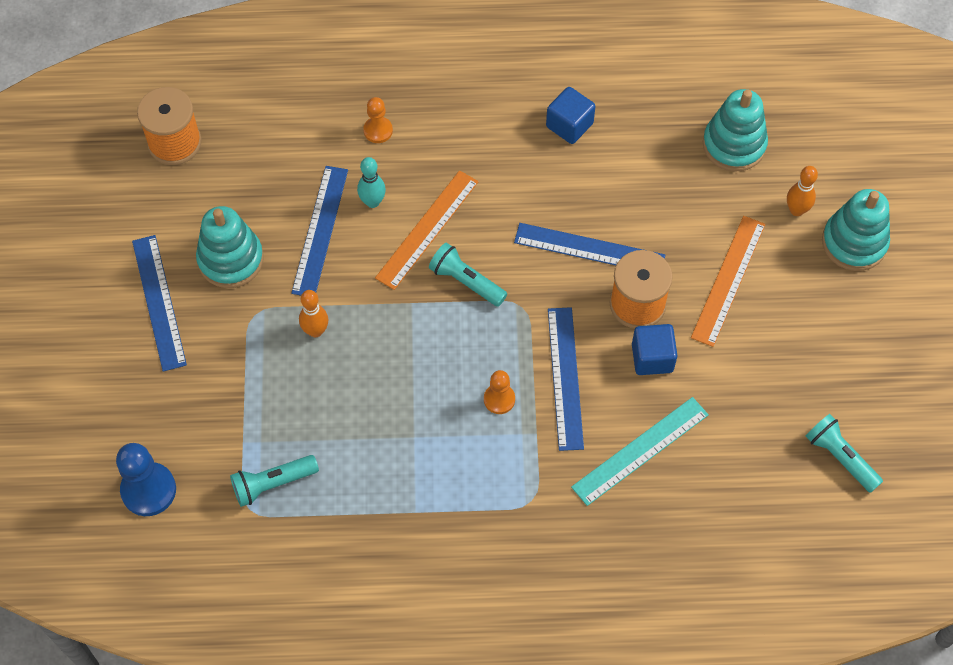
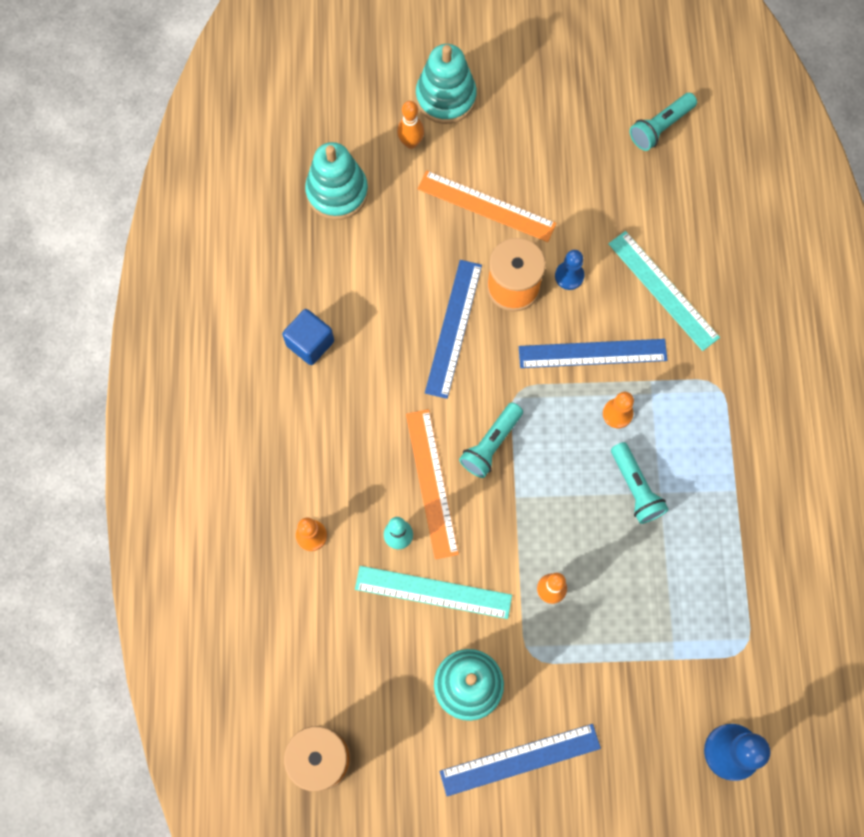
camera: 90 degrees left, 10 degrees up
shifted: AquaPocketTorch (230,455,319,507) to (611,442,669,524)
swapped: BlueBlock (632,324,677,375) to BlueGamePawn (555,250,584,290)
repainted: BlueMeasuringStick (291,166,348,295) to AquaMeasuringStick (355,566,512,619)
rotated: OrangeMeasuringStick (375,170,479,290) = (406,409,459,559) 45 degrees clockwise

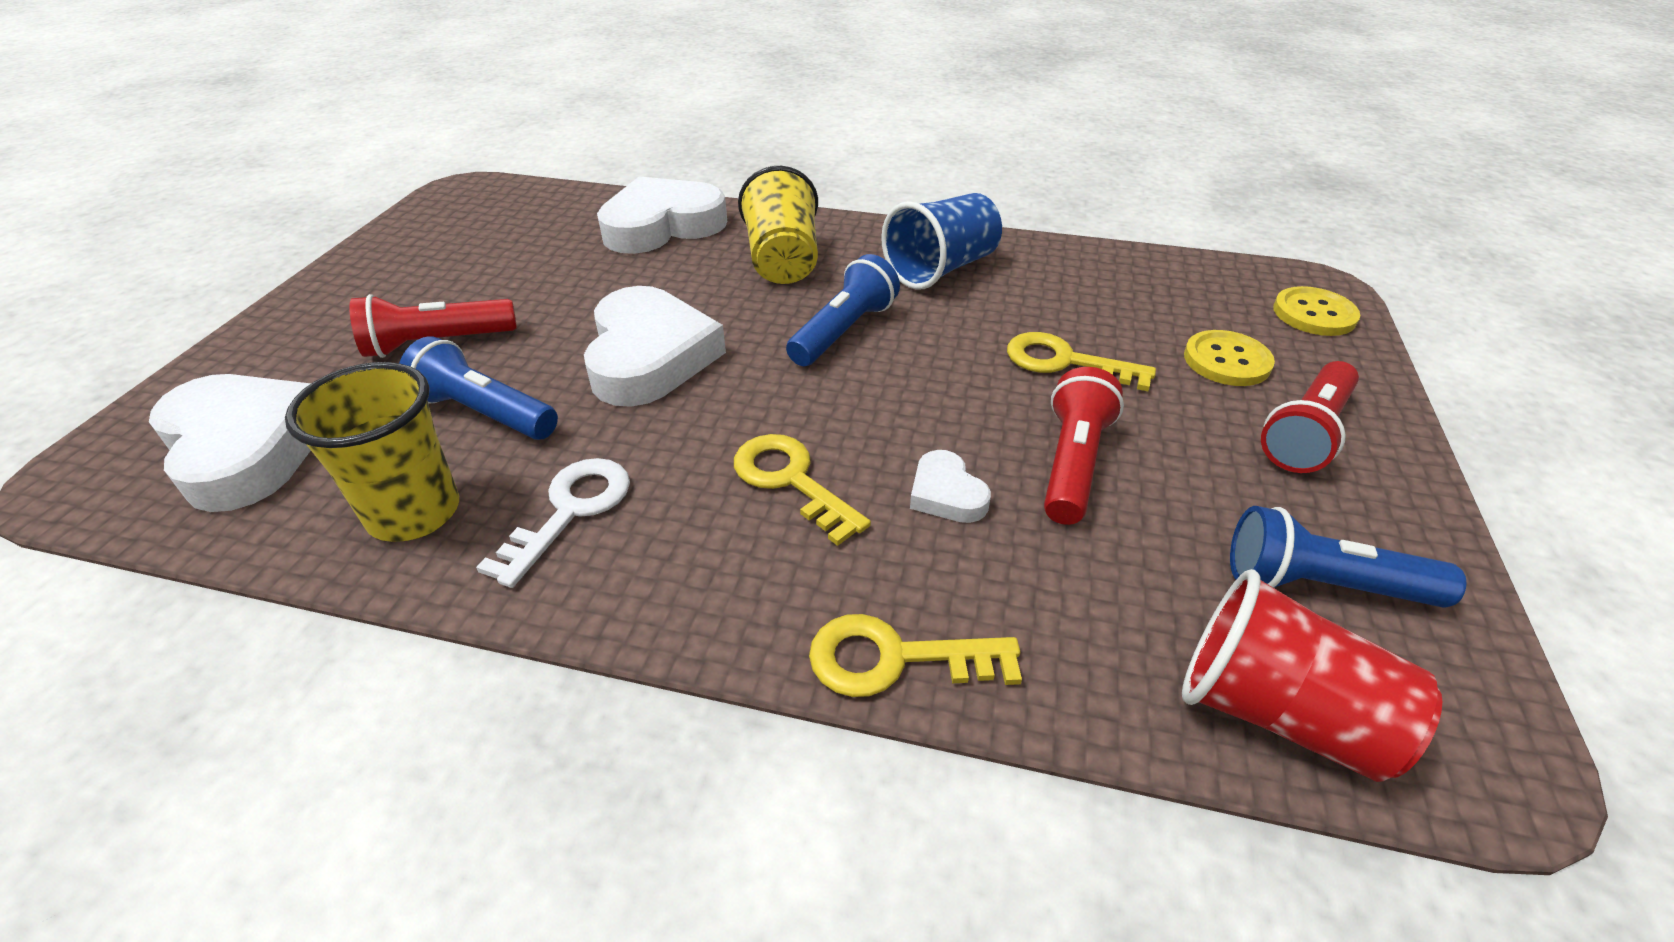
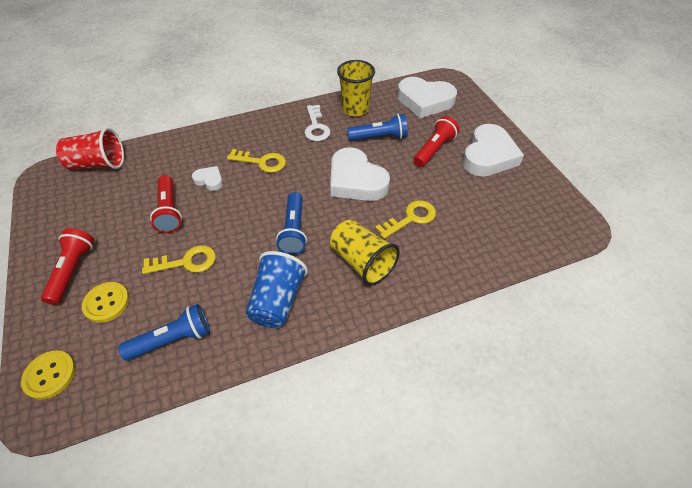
camera: 145 degrees right, 10 degrees up
shifted: PureWhiteHeartShape (597,177,727,254) to (462,124,524,177); BluePocketTorch (1230,506,1466,608) to (119,304,210,361); GoldenKey (809,614,1022,697) to (375,200,436,239)

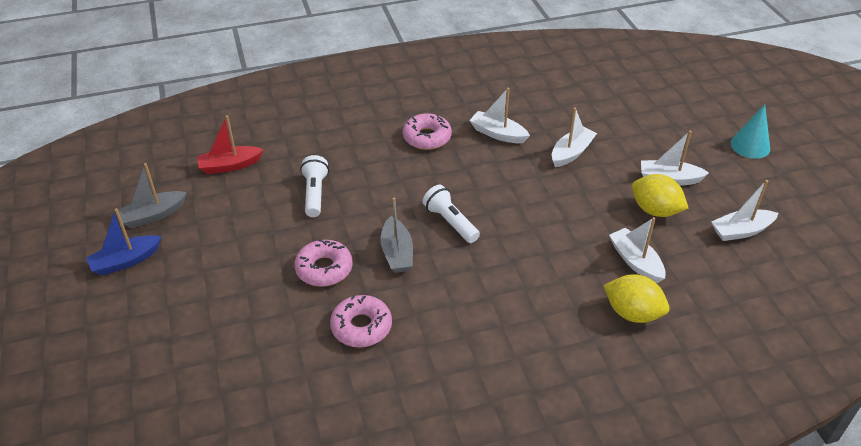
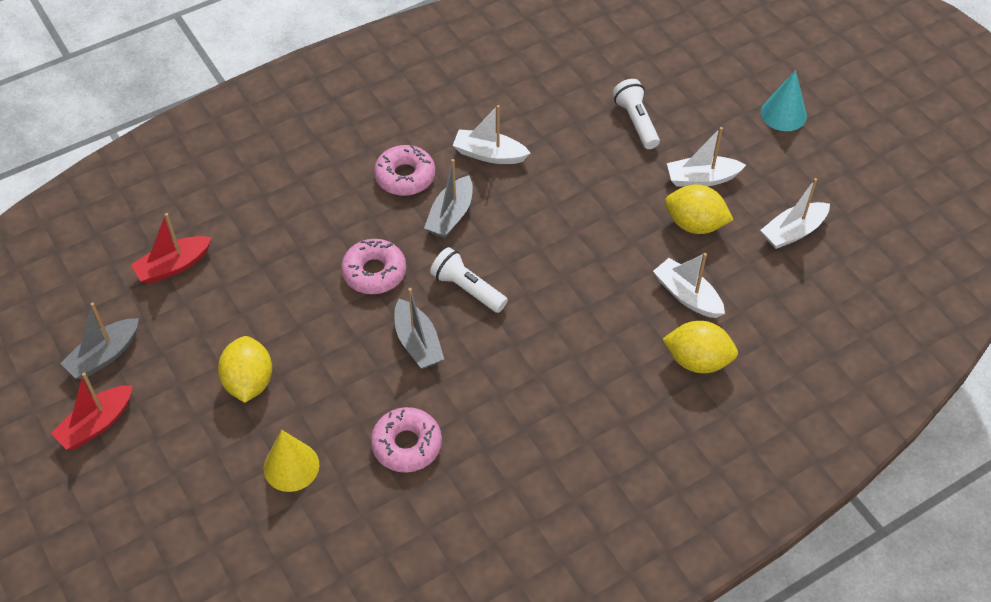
camera: 15 degrees left, 10 degrees up
gone: PureWhiteBoat (552,107,597,167)
new: GreyBoat (424,159,473,238); GoldenCitrusFruit (218,336,272,403); GoldenCone (264,430,319,492)
shifted: PureWhitePocketTorch (300,155,329,217) to (613,79,660,149); PinkDonut (294,239,353,287) to (341,239,406,294)
repainted: BlueBoat (86,208,161,275) to ScarletBoat (51,373,133,450)

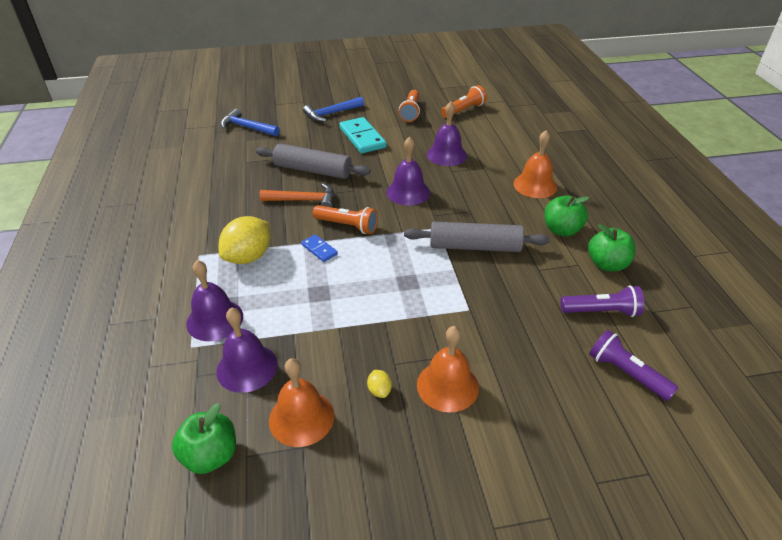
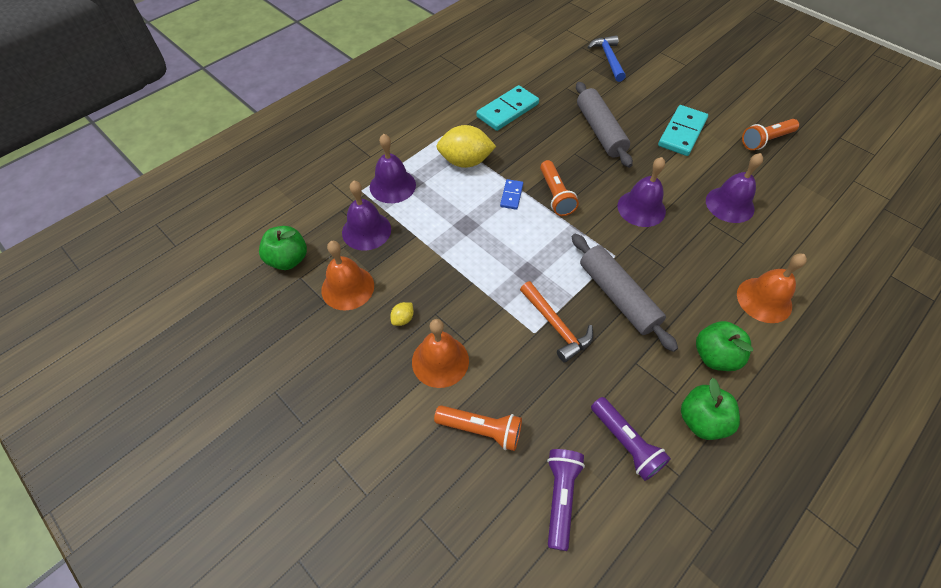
camera: 55 degrees right, 15 degrees up
gone: BlueCarpenter'sHammer (303,97,364,122)
new: AquaDomino (476,85,539,131)
shifted: OrangePocketTorch (441,85,487,118) to (434,405,522,451); OrangeCarpenter'sHammer (259,183,334,207) to (520,281,593,363)

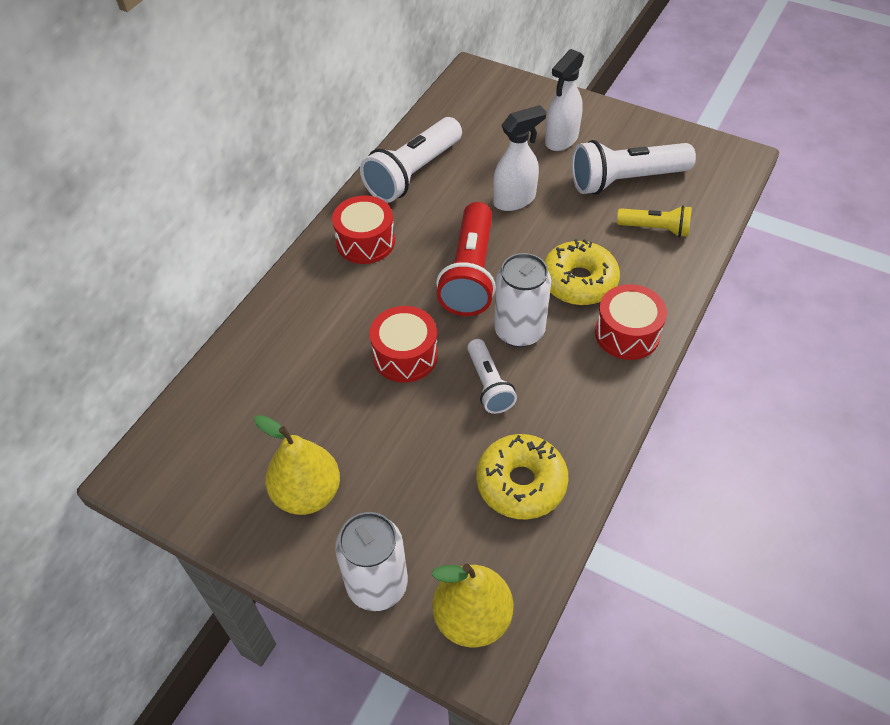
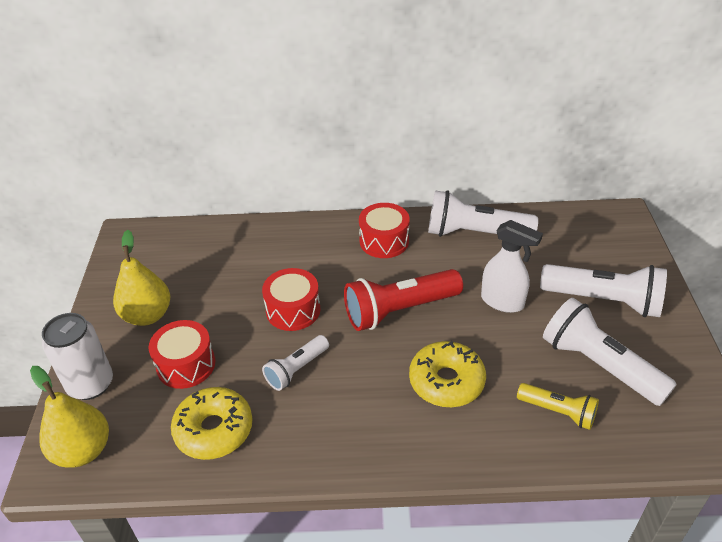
camera: 60 degrees right, 10 degrees down
gone: PureWhiteSodaCan (494,253,551,347)
shifted: ScarletToyDrum (595,284,667,360) to (149,320,215,389)
swapped: PureWhiteSprayBottle (545,49,584,151) to PureWhitePocketTorch (540,264,667,317)
rotated: GoldenPocketTorch (617,205,692,237) = (517,383,599,430) 45 degrees counterclockwise

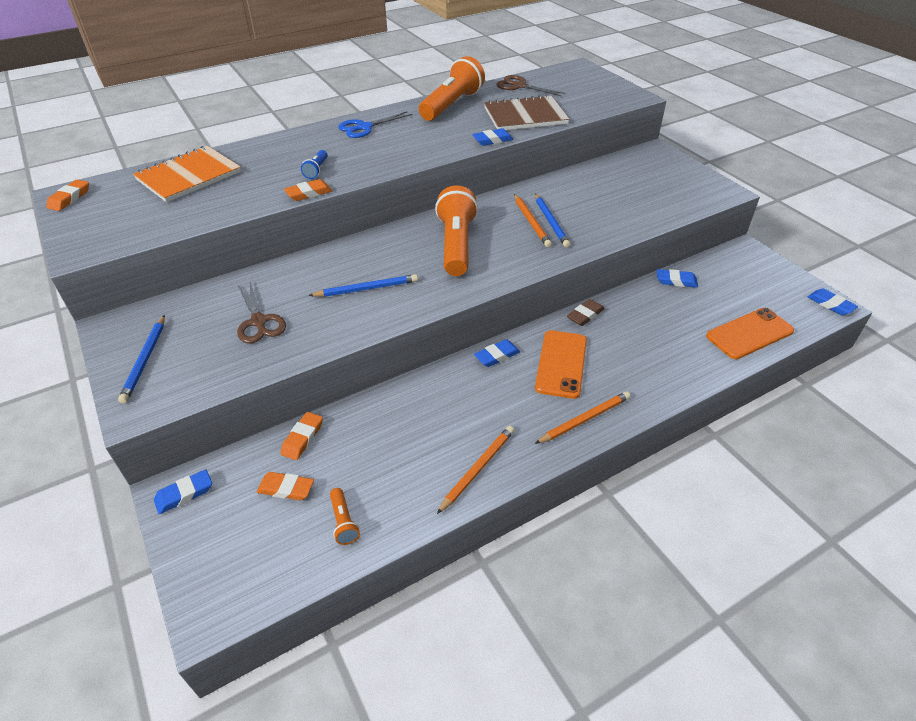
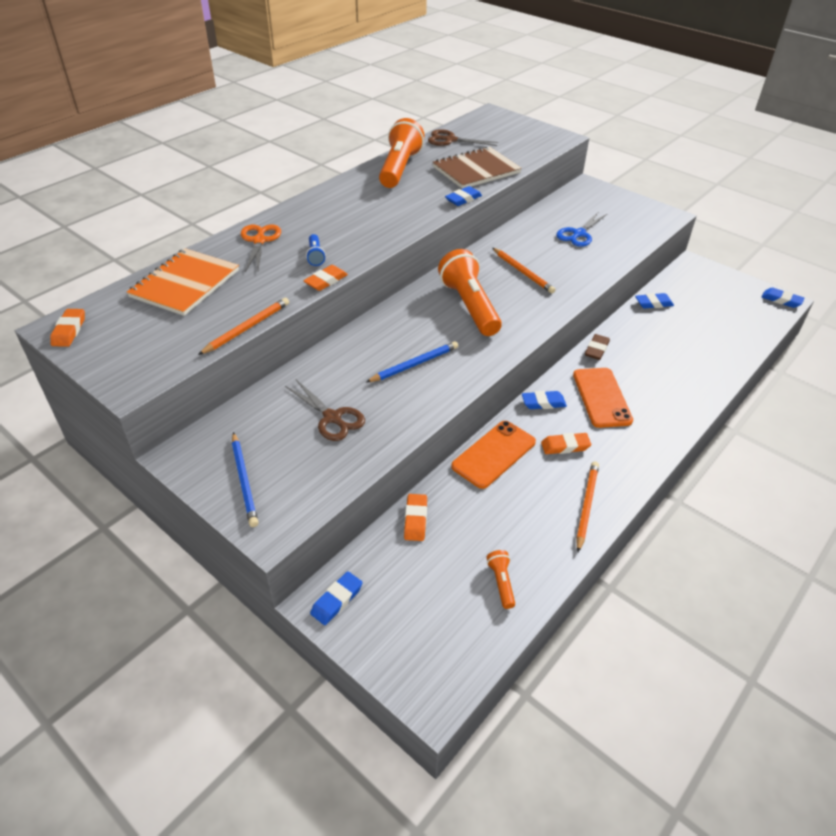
camera: 20 degrees left, 0 degrees up
gone: BlueLeadPencil (535,194,570,248)
new: OrangePairOfScissors (241,225,281,272)
shifted: BluePairOfScissors (338,111,413,138) to (556,211,608,247); OrangeSmartphone (706,308,794,359) to (451,421,536,489); OrangeLeadPencil (535,392,631,444) to (198,298,289,355); OrangeGumEraser (257,472,314,500) to (541,433,591,454)
rotated: BlueGumEraser (474,339,520,367) = (522,391,567,409) 45 degrees clockwise; OrangePocketTorch (330,488,360,545) = (486,550,515,609) 150 degrees counterclockwise

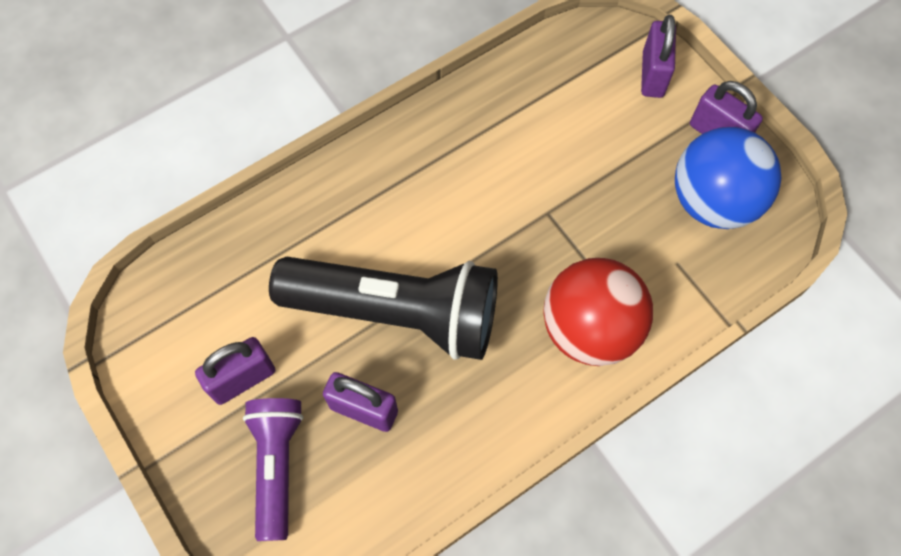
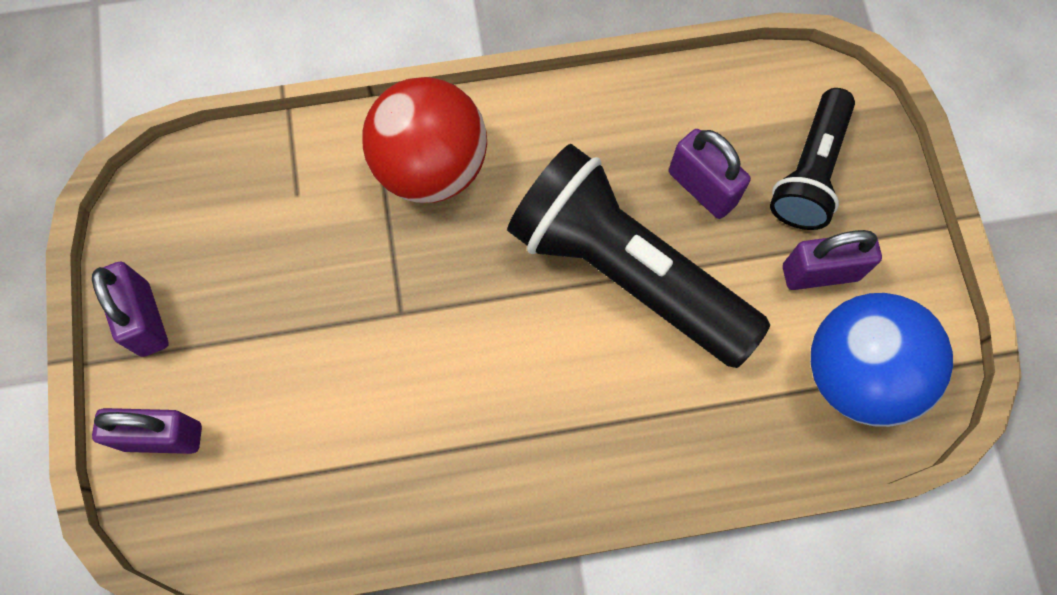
camera: 155 degrees left, 5 degrees up
shifted: BlueBall (675,127,781,229) to (811,293,953,427)
repainted: VioletPocketTorch (243,398,304,541) to EbonyPocketTorch (770,88,855,230)
rotated: VioletSmallLock (641,15,676,98) = (92,408,202,454) 60 degrees clockwise

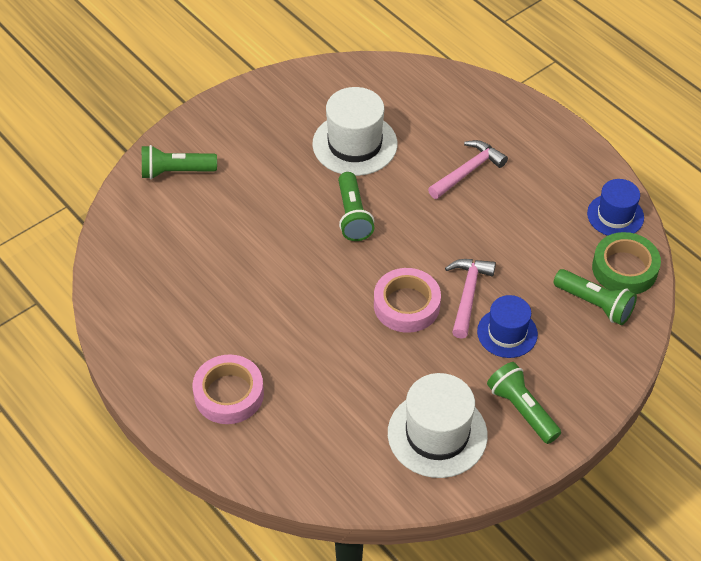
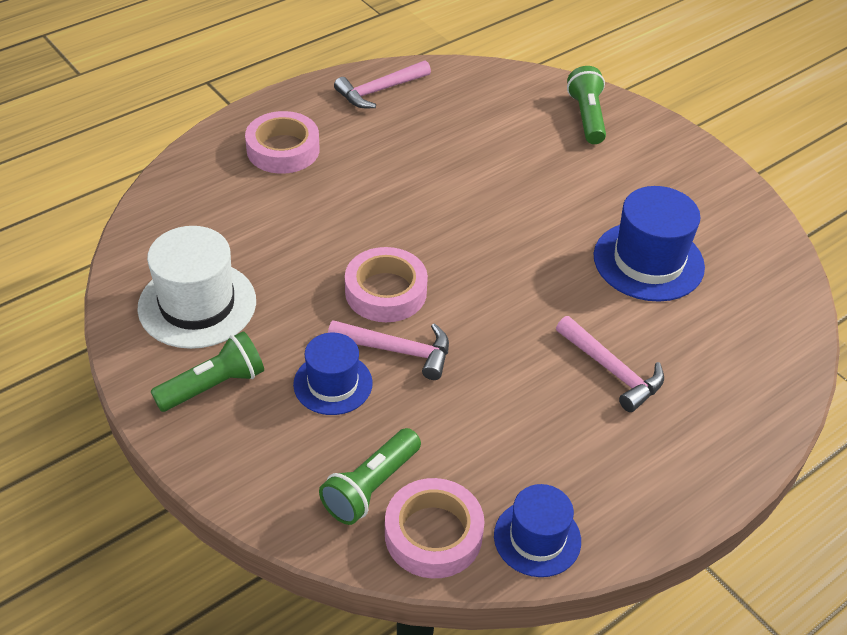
camera: 90 degrees right, 5 degrees down
gone: LeafGreenPocketTorch (338,172,374,241)
new: PinkCarpenter'sHammer (334,60,431,108)
repainted: PureWhiteTopHat (312,87,398,176) to BlueTopHat (594,186,705,302); LeafGreenStickyTape (592,232,661,294) to PinkStickyTape (385,478,485,578)

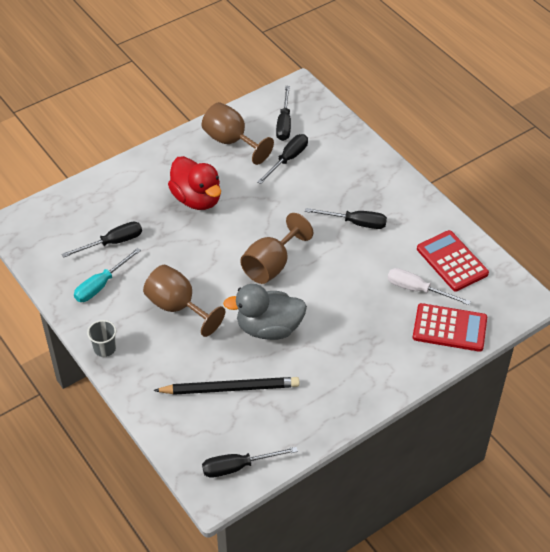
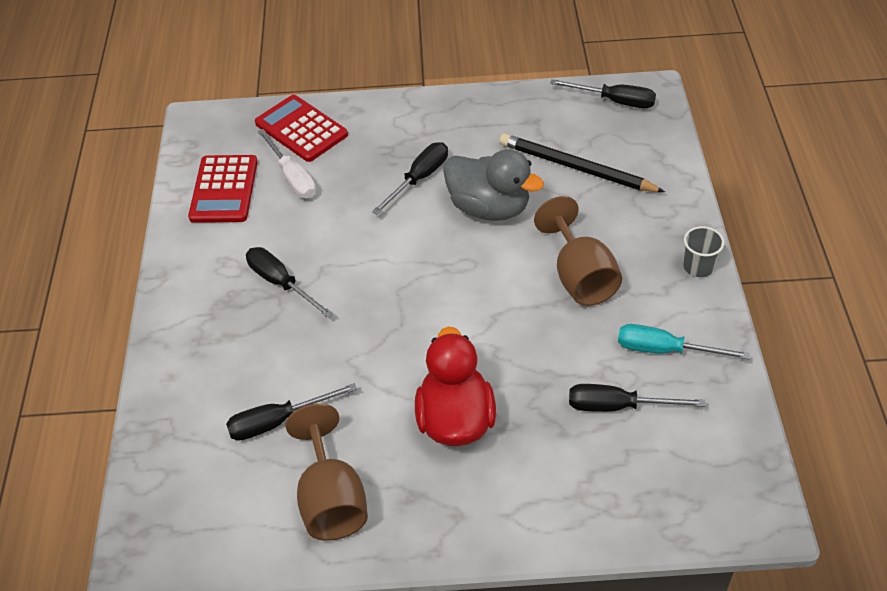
camera: 145 degrees left, 0 degrees up
gone: DarkBrownWineGlass (240,213,313,284)
shifted: EbonyHandScrewdriver (276,86,291,141) to (372,142,448,215)
rotated: AquaHandScrewdriver (74,248,141,302) = (618,324,751,360) 150 degrees counterclockwise

